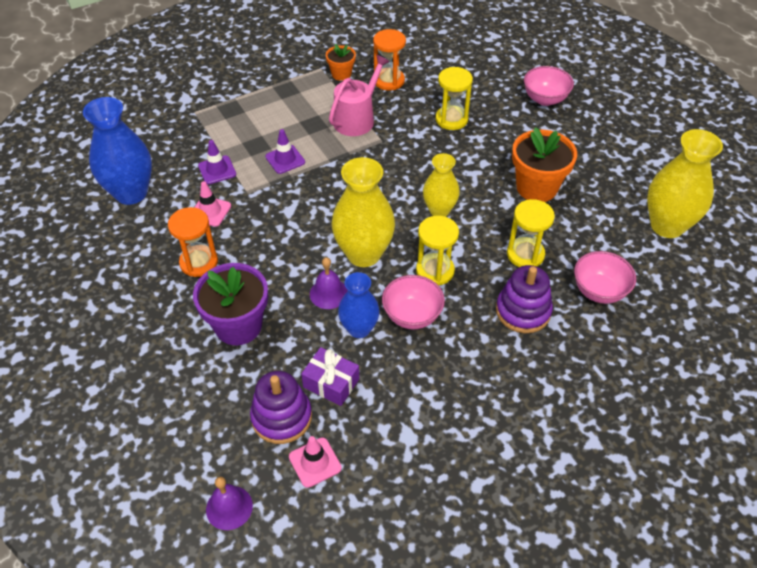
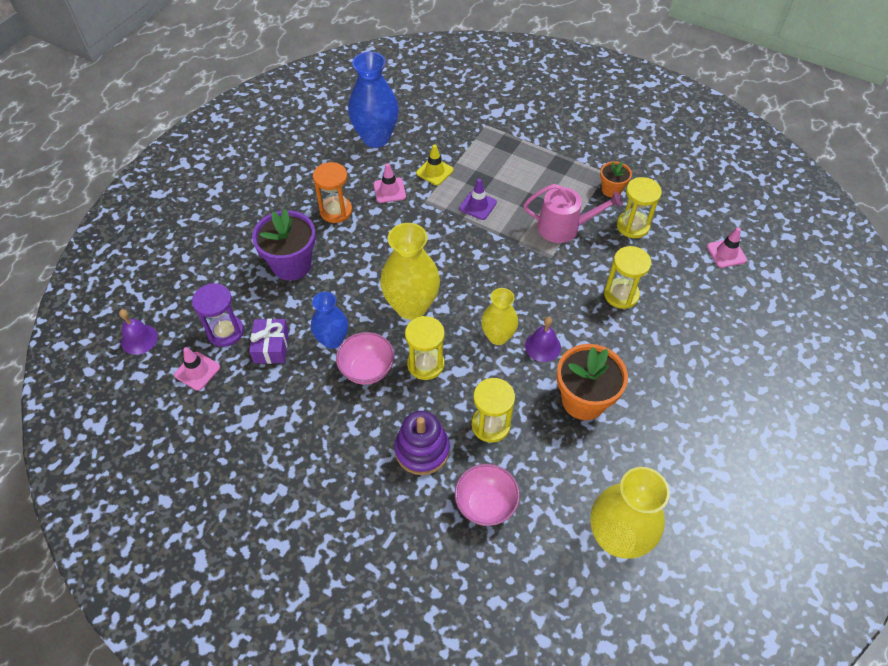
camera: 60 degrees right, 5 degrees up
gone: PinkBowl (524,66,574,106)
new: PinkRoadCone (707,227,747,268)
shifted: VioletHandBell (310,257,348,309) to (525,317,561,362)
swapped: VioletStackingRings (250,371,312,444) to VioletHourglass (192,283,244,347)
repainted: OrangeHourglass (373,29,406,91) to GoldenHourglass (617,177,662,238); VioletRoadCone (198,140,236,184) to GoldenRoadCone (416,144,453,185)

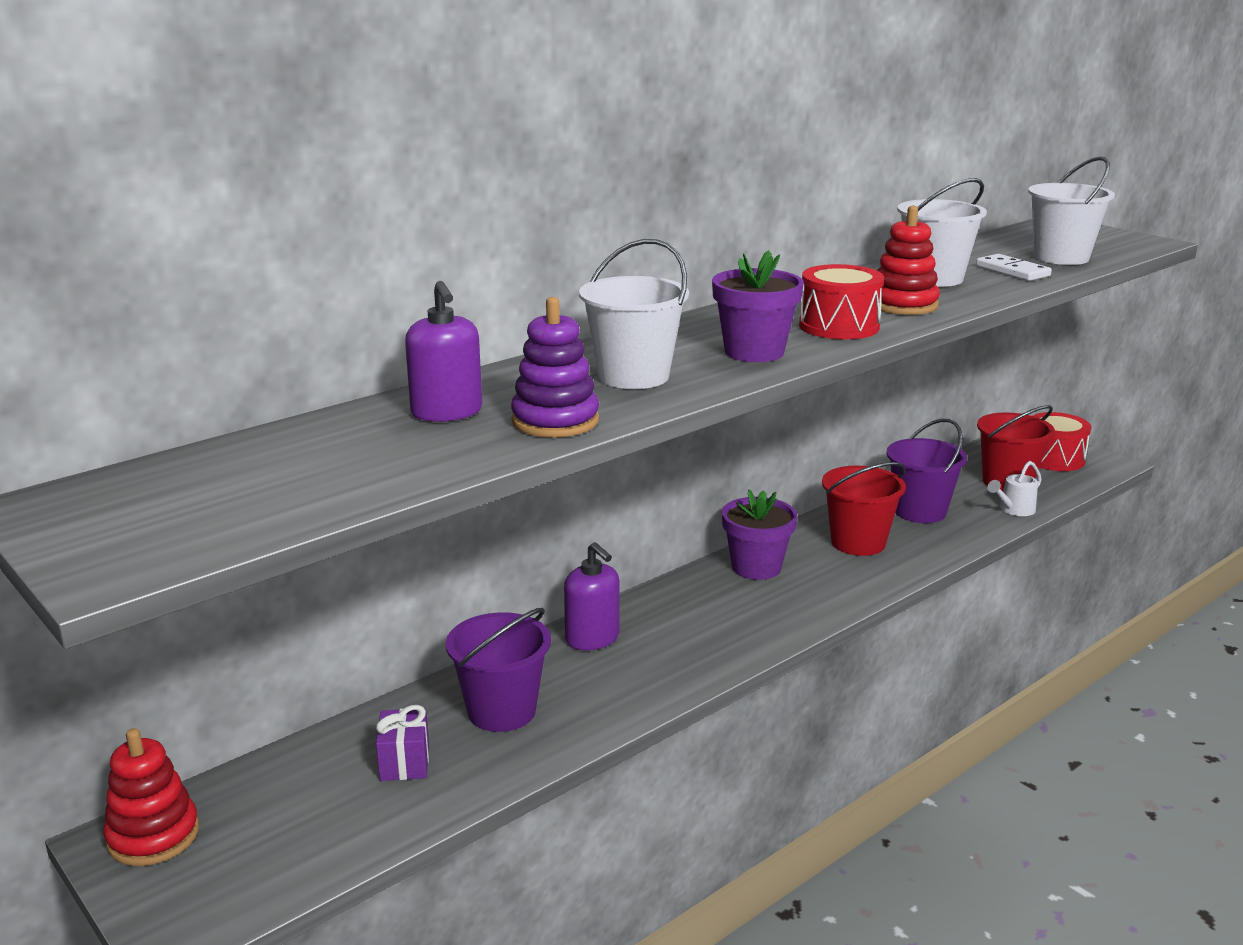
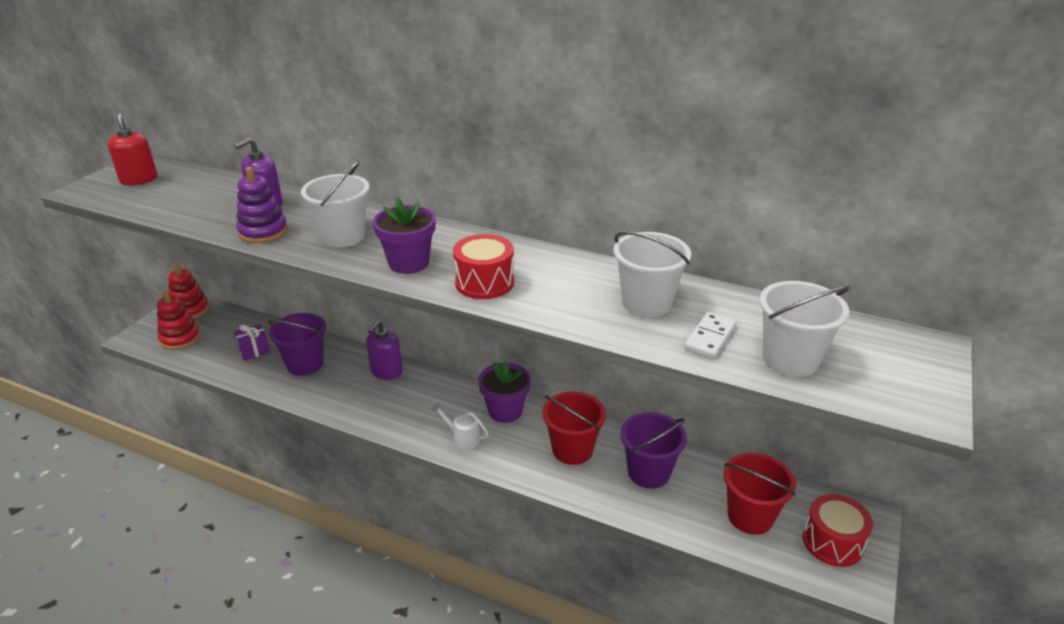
camera: 65 degrees right, 10 degrees up
new: ScarletSoapPump (108,112,157,185)
shifted: ScarletStackingRings (877,206,940,315) to (157,291,200,350); PureWhiteWateringPot (987,461,1042,516) to (431,403,489,450)

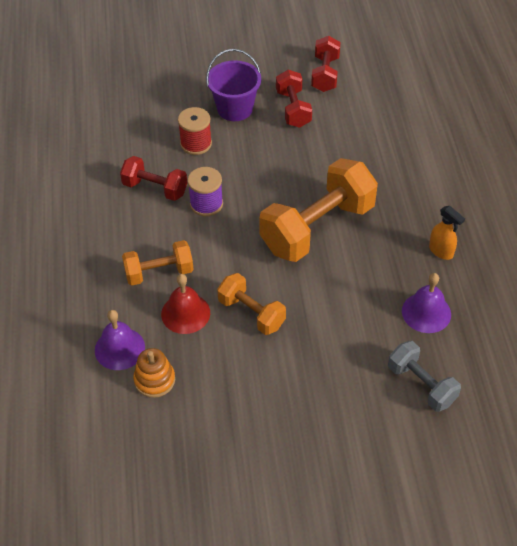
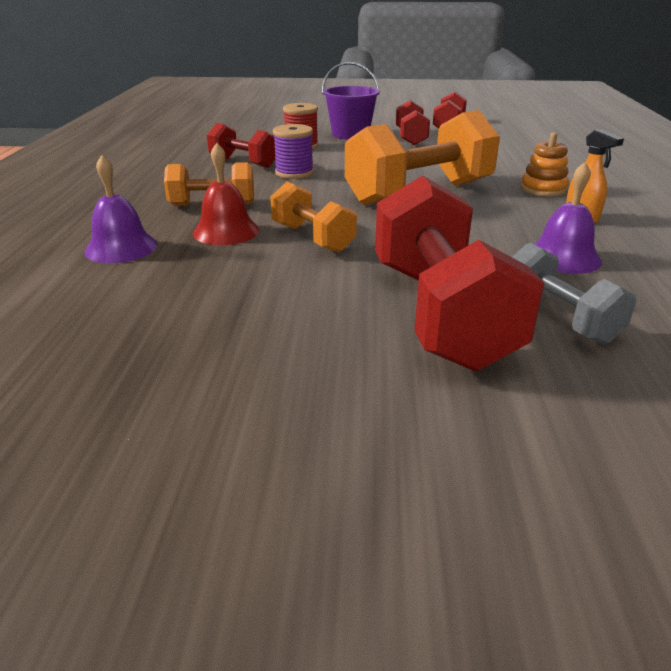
camera: 10 degrees right, 20 degrees down
new: ScarletFreeWeight (375,175,544,371)
shifted: OrangeStackingRings (133,348,175,398) to (521,132,569,197)

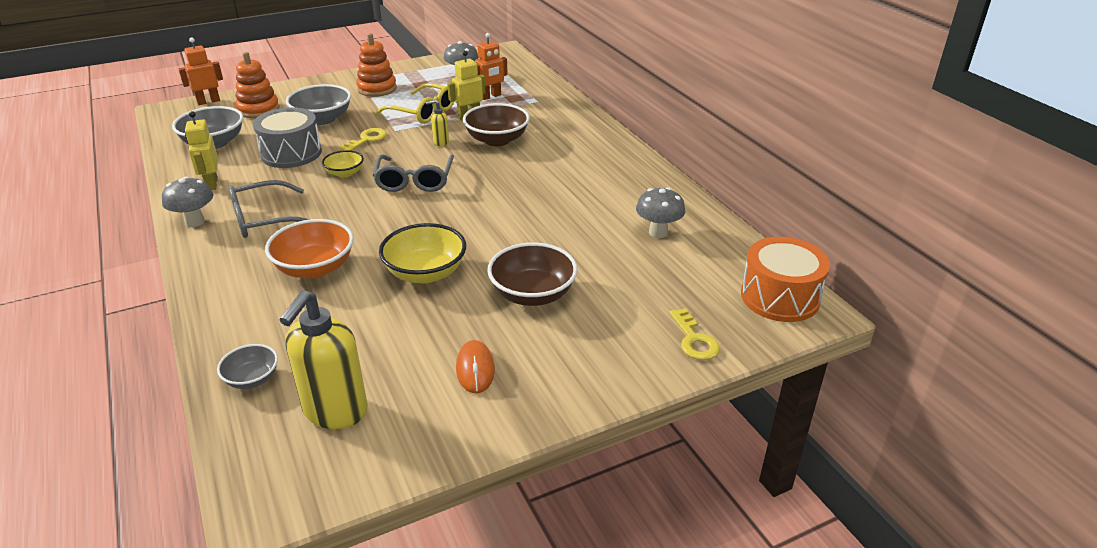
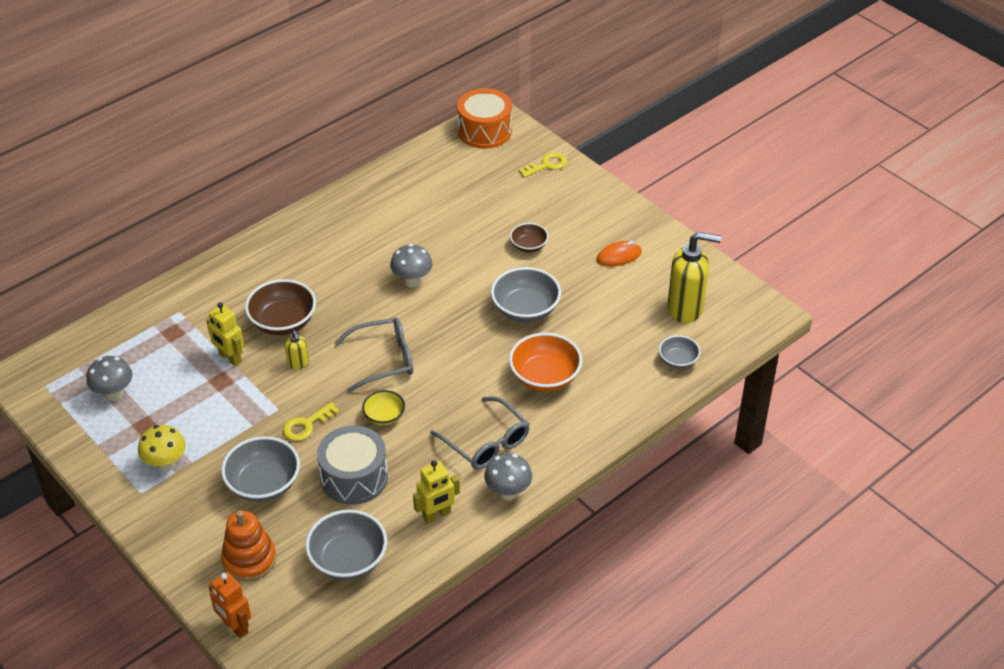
camera: 105 degrees left, 10 degrees up
gone: OrangeRobotFigure (475,33,508,100); GoldenGlasses (375,83,455,124)
shifted: GreyFungus (636,187,685,238) to (390,244,432,287)
swapped: OrangeStackingRings (356,33,397,97) to GoldenFungus (138,425,186,472)
repainted: GoldenBowl (379,223,466,283) to GreyBowl (491,267,561,322)
rotated: GoldenKey (339,128,387,151) = (283,402,339,441) 60 degrees counterclockwise
scaled: DarkBrownBowl (487,242,578,306) = (510,223,549,253) x0.57

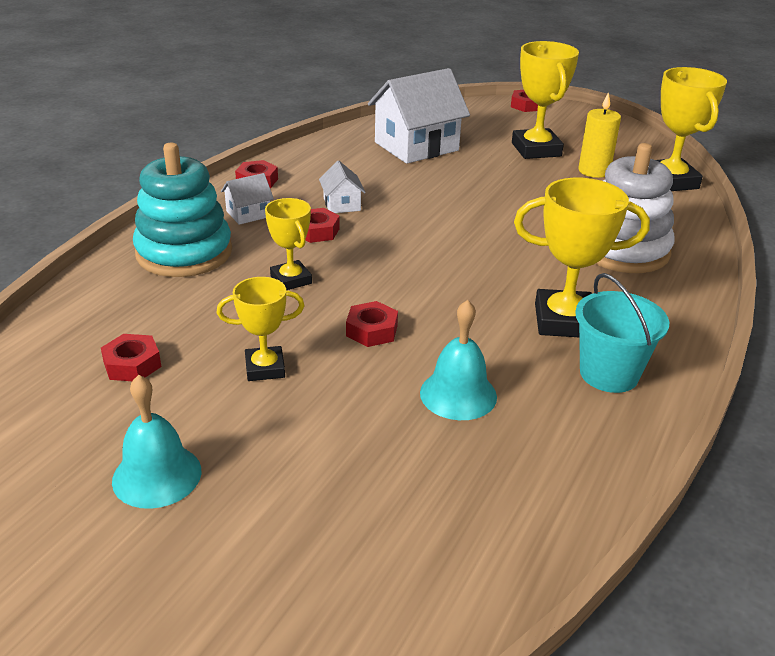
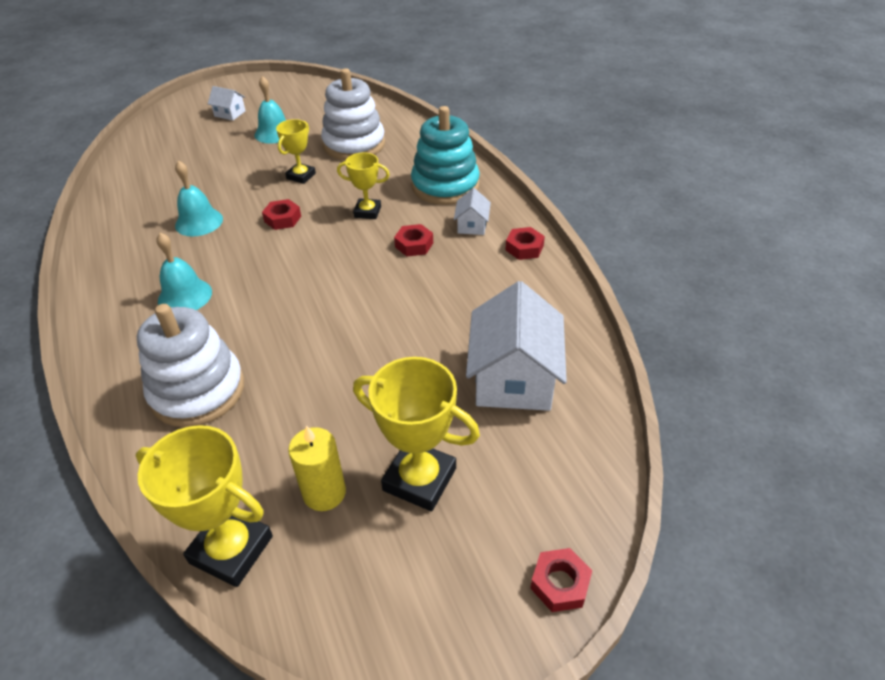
camera: 130 degrees right, 10 degrees up
gone: AquaSandBucket (575,273,669,393)
shifted: PureWhiteCottage (319,160,366,213) to (208,86,245,121)
swapped: GoldenAwardCup (514,178,650,337) to AquaHandBell (157,233,212,310); ScarletNut (101,334,161,381) to PureWhiteStackingRings (321,68,385,160)

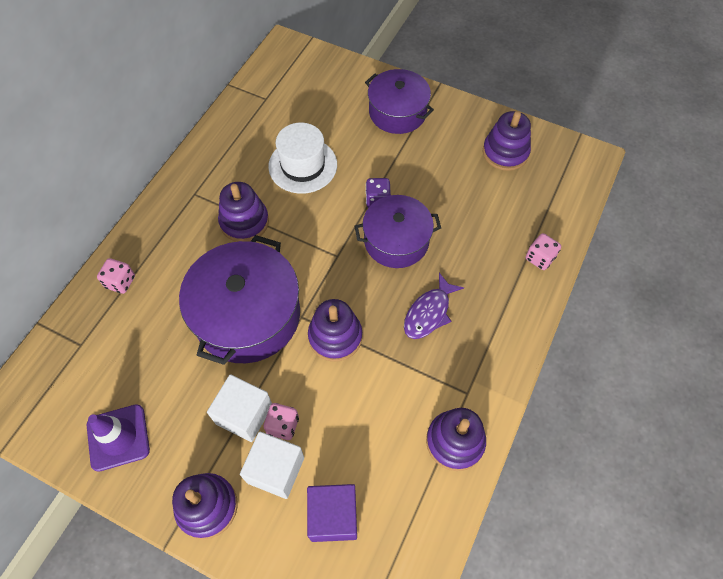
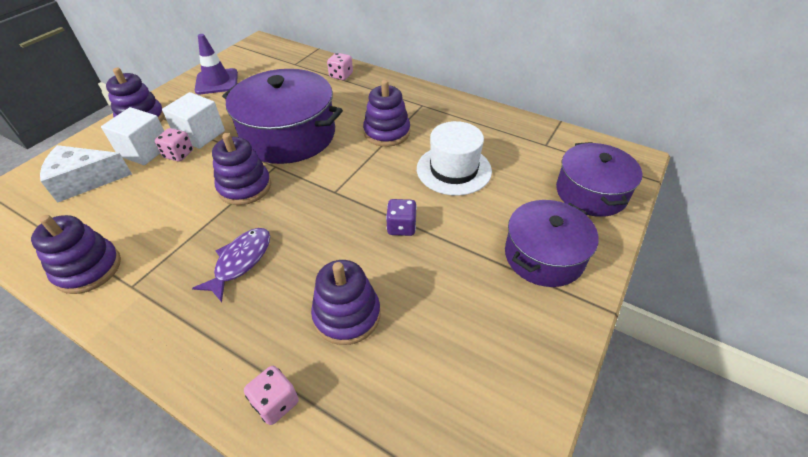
camera: 95 degrees right, 15 degrees down
shifted: VioletStackingRings (483,111,531,171) to (311,260,380,345); VioletCookingPot (354,195,441,268) to (556,142,642,217)
swapped: VioletBlock (307,484,357,542) to PureWhiteCheeseWedge (40,145,132,203)
rotated: VioletToyFish (404,273,464,339) = (192,228,270,302) 75 degrees clockwise

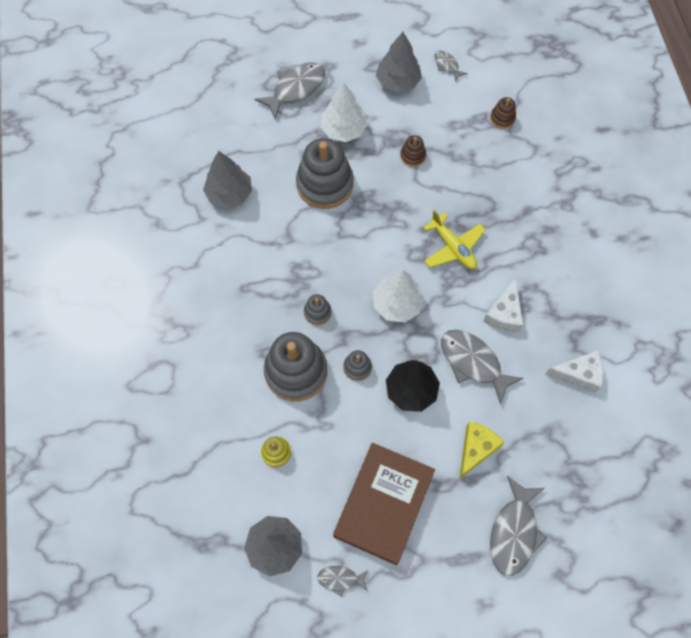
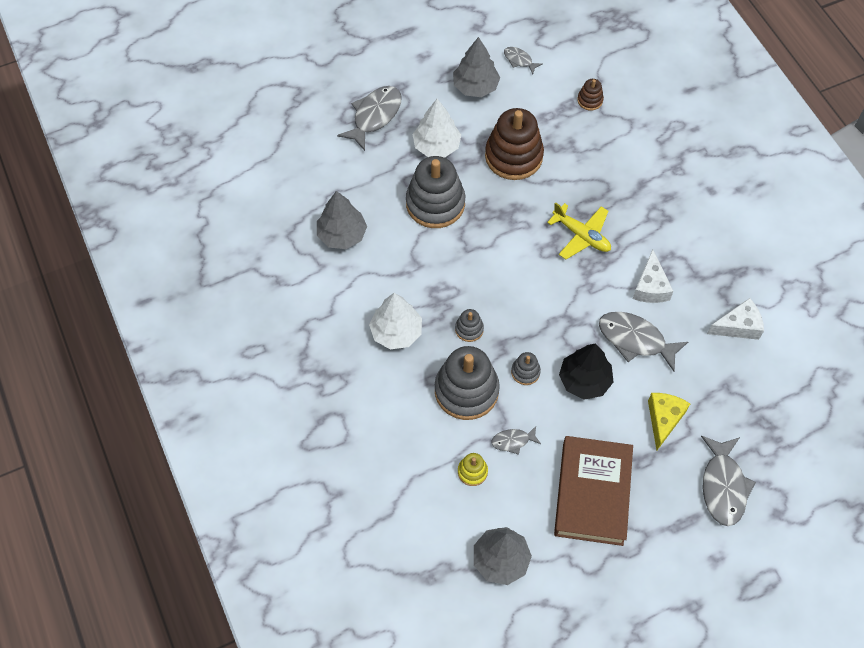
camera: 15 degrees left, 5 degrees down
shifted: PureWhiteTree (373,270,424,322) to (369,293,422,349); GreyToyFish (317,566,369,597) to (492,426,541,455)
scaled: DarkBrownStackingRings (400,135,426,167) = (485,108,544,180) x2.20

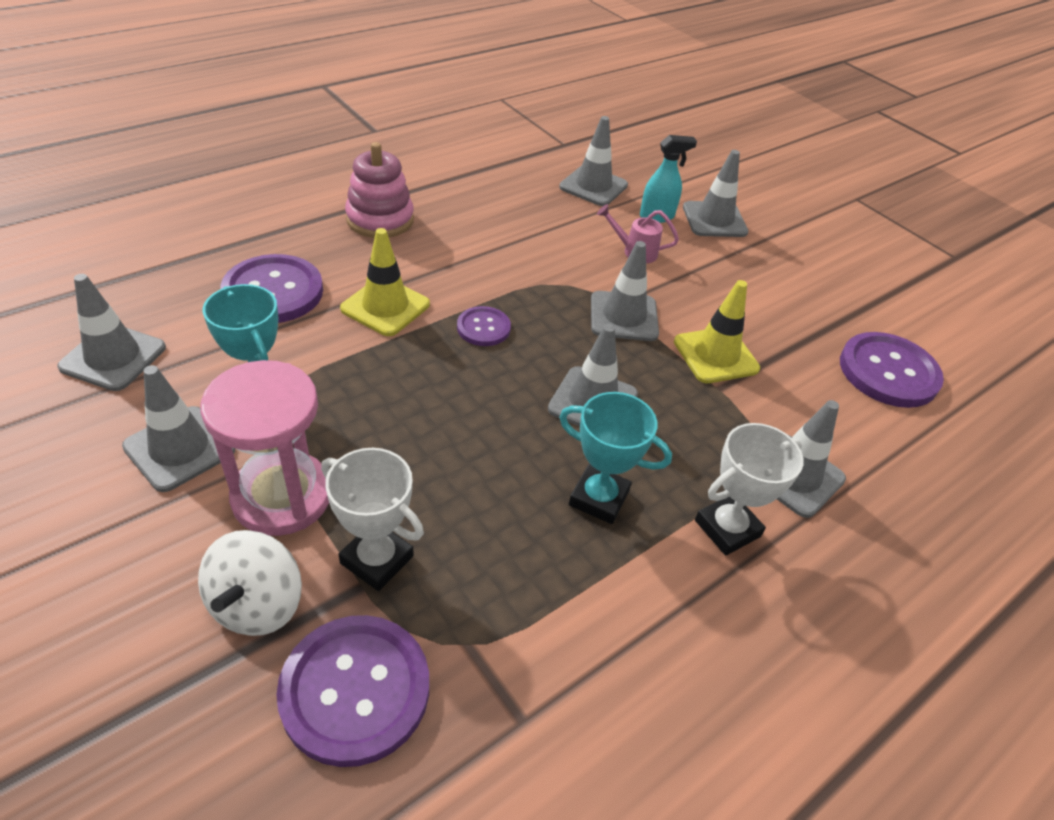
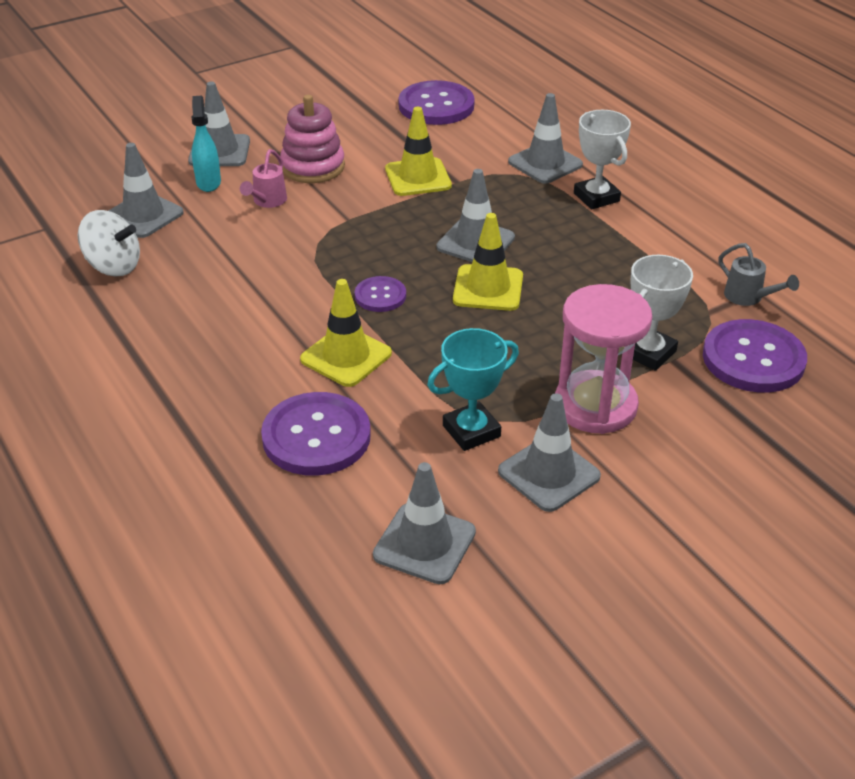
camera: 80 degrees left, 5 degrees down
gone: GreyRoadCone (591,241,659,341); AquaAwardCup (559,392,672,524)
new: GoldenRoadCone (453,213,523,311); GreyWateringPot (718,243,799,306)
shifted: PinkStackingRings (345,142,414,238) to (280,95,345,183); PureWhiteToyTop (198,530,302,636) to (78,210,140,276)

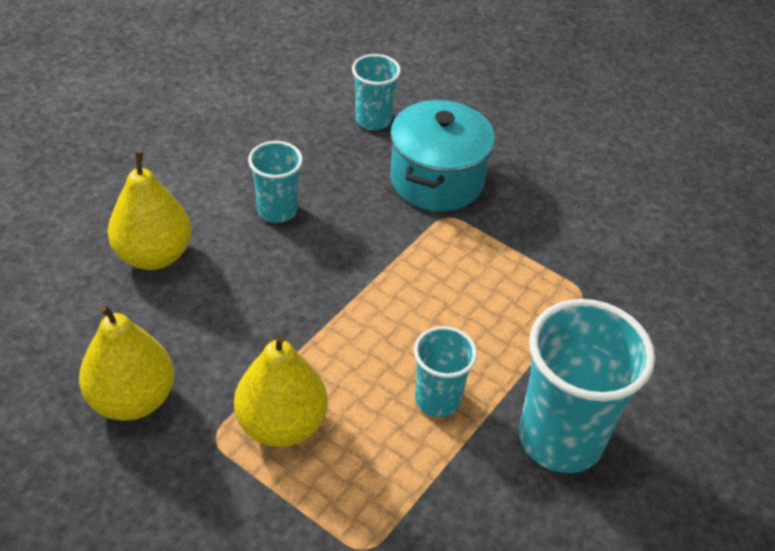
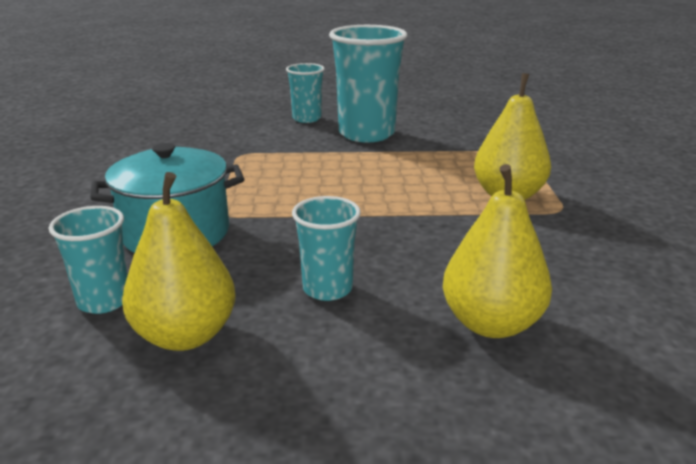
camera: 125 degrees left, 20 degrees down
shifted: GoldenPear (79,304,174,421) to (122,172,236,351); AquaCup (414,326,477,417) to (286,63,325,123)

